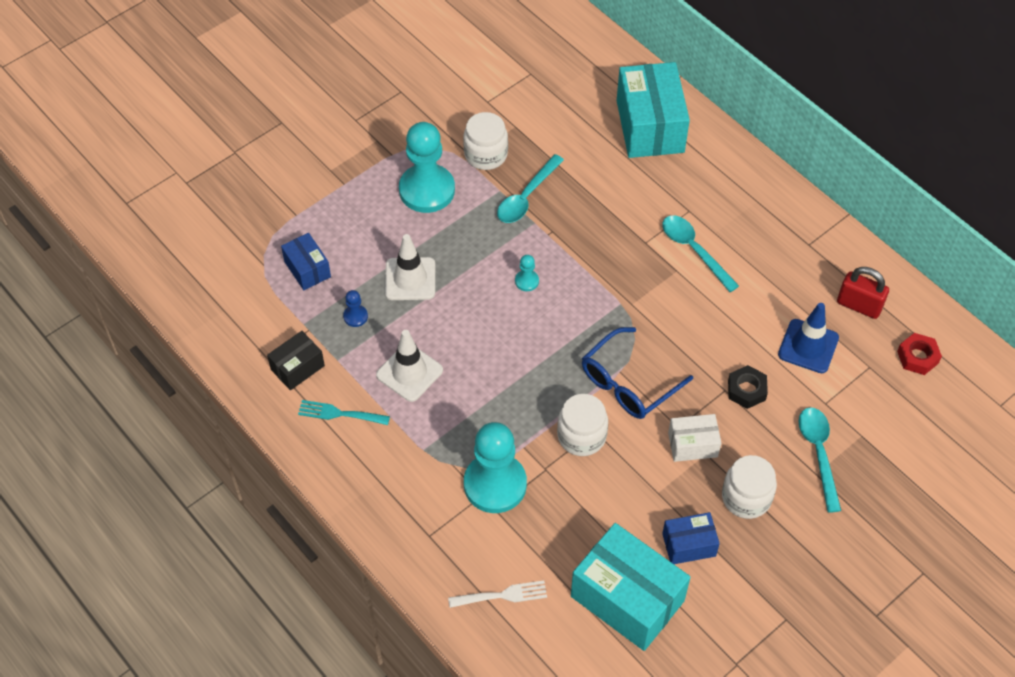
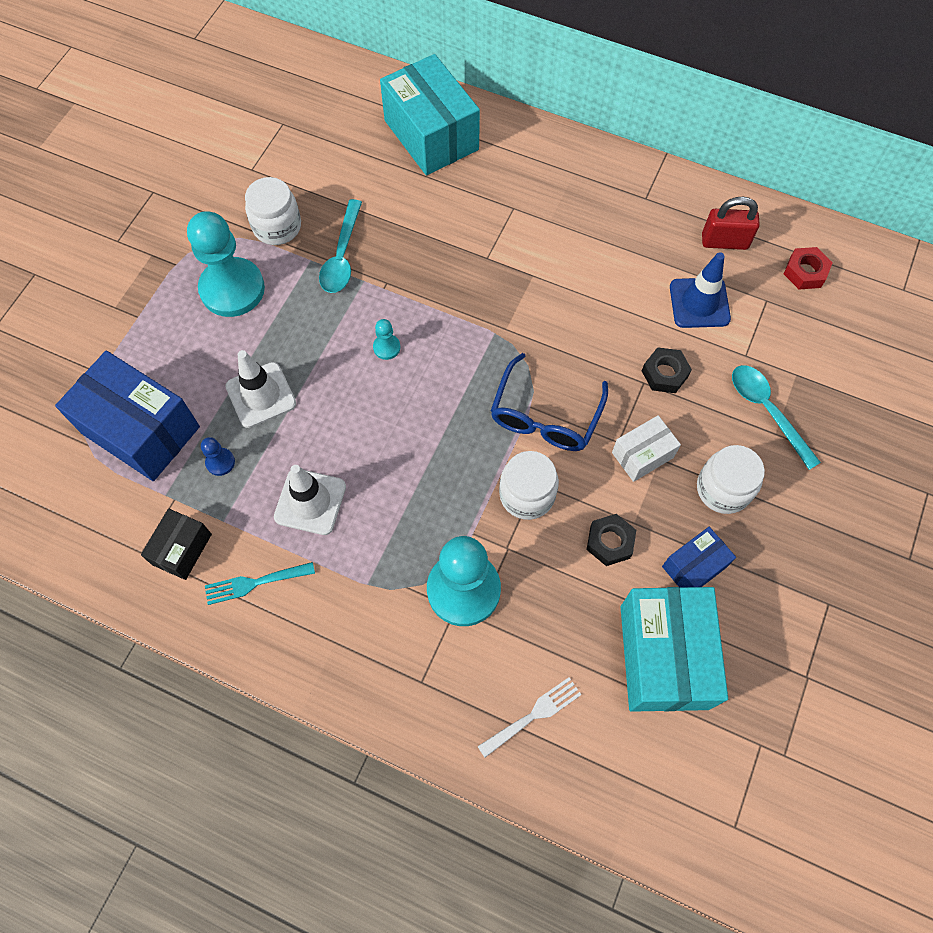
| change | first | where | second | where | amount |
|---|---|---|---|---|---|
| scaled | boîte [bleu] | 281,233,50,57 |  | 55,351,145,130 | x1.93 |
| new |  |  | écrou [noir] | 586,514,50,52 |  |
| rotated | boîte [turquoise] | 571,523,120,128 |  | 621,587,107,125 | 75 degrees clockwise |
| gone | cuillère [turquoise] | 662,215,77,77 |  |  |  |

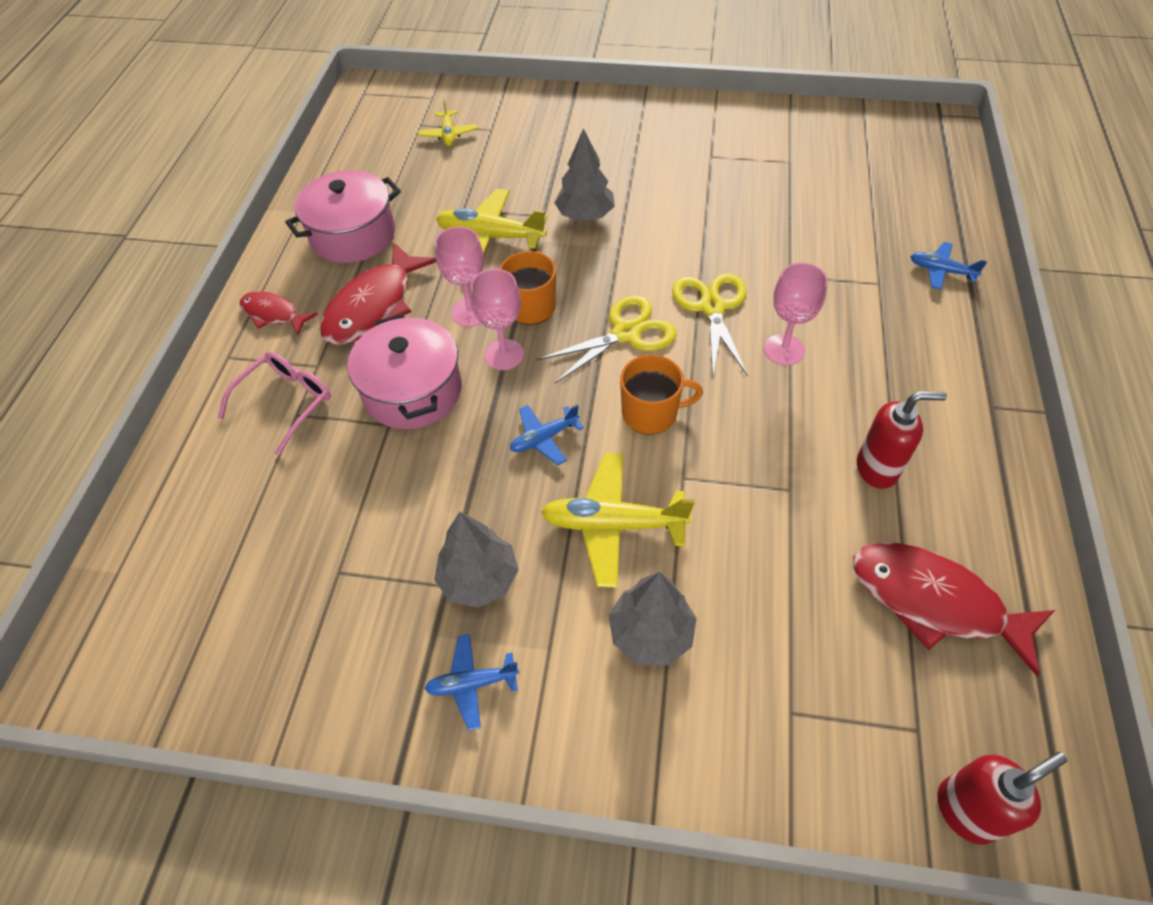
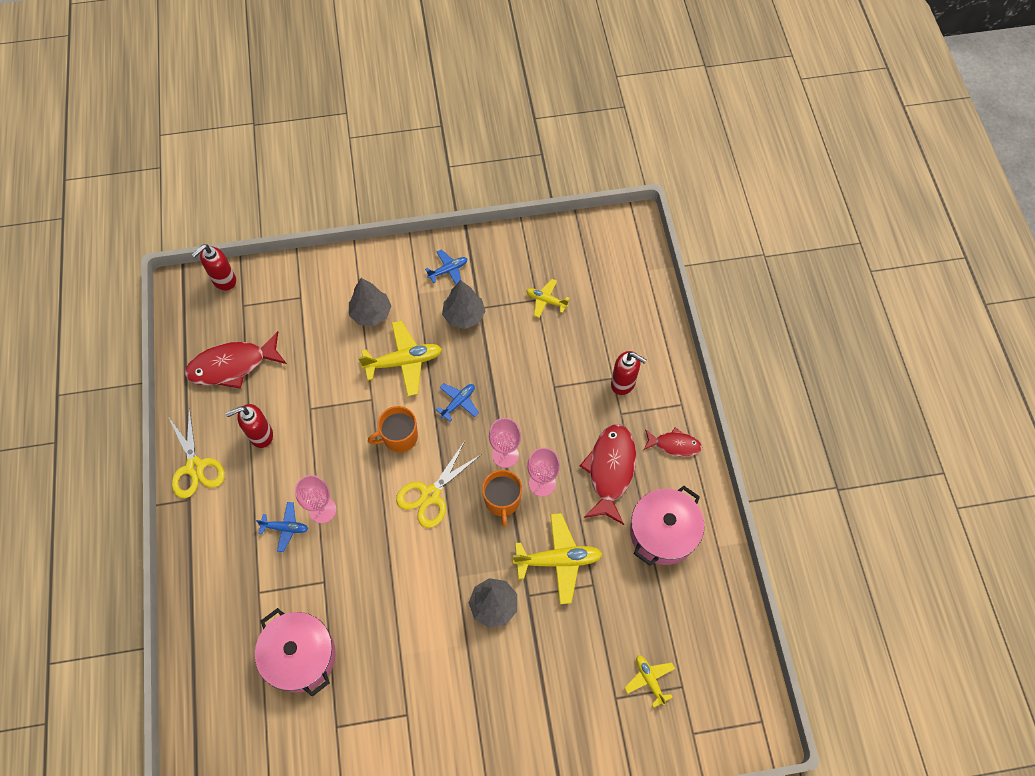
| change | first | where | second | where | amount |
|---|---|---|---|---|---|
| shifted | ciseaux [jaune] | 672,273,76,104 |  | 169,407,56,91 |  |
| rotated | poisson [rouge] | 853,543,202,134 |  | 185,331,102,58 | 150 degrees clockwise |
| shifted | marmite [rose] | 347,314,115,115 |  | 255,608,81,89 |  |
| shifted | avion [bleu] | 910,242,77,48 |  | 256,502,52,50 |  |
| new |  |  | avion [jaune] | 526,279,44,39 |  |
| swapped | lunettes [rose] | 218,351,113,105 | distributeur de savon [rouge] | 611,351,36,44 |  |

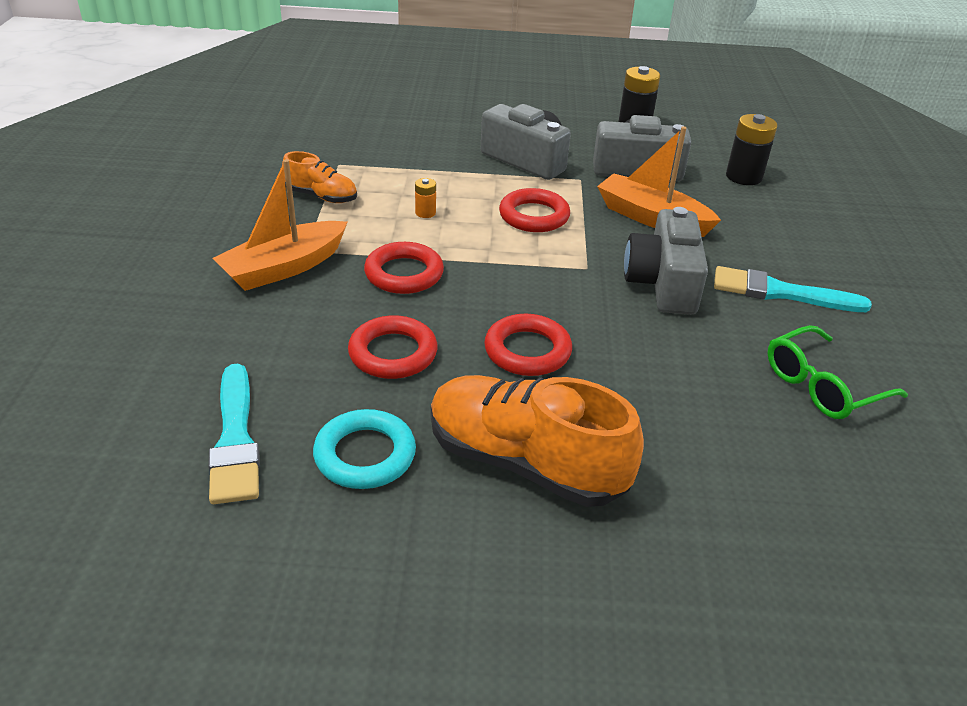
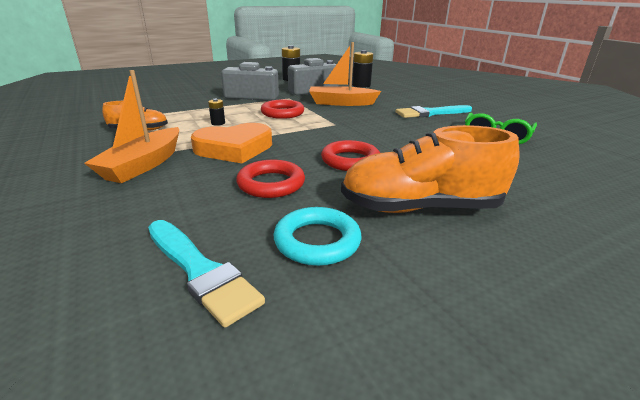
| change | first | where | second | where | amount |
|---|---|---|---|---|---|
| swapped | anneau [rouge] | 364,242,80,52 | cœur [orange] | 191,123,81,40 |  |
| repainted | pile [orange] | 415,178,21,40 | pile [noir] | 208,99,17,27 |  |
| gone | appareil photo [gris] | 624,207,84,108 |  |  |  |

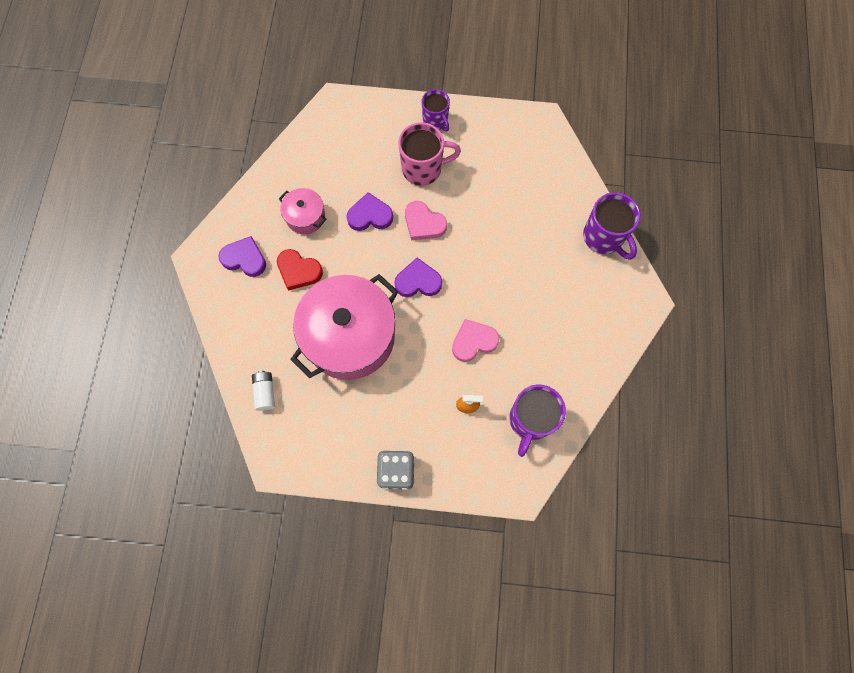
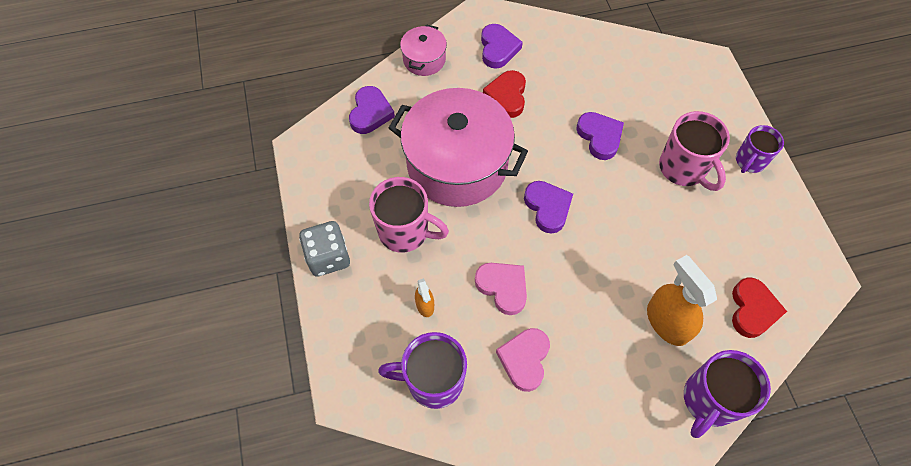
| change | first | where | second | where | amount |
|---|---|---|---|---|---|
| swapped | pile [blanc] | 252,371,23,40 | cœur [violet] | 349,86,46,48 |  |
| new |  |  | tasse [rose] | 369,177,80,76 |  |
| shifted | marmite [rose] | 279,188,48,46 |  | 400,24,47,52 |  |
| shifted | cœur [rose] | 405,201,42,39 |  | 496,328,54,64 |  |
| new |  |  | vaporisateur [orange] | 647,255,70,91 |  |
| new |  |  | cœur [rouge] | 732,278,55,60 |  |

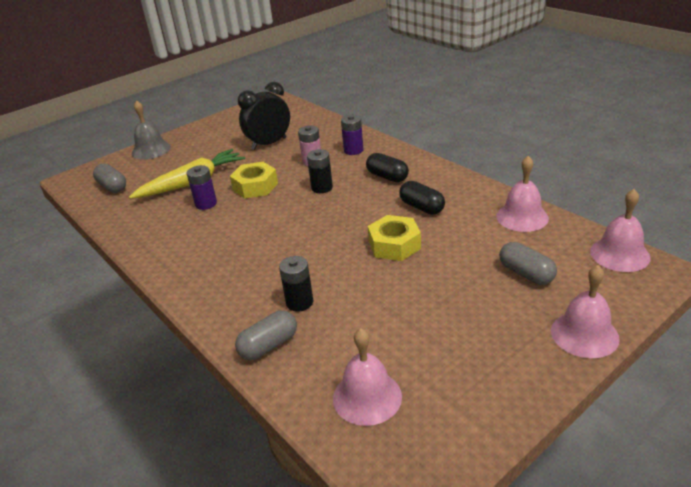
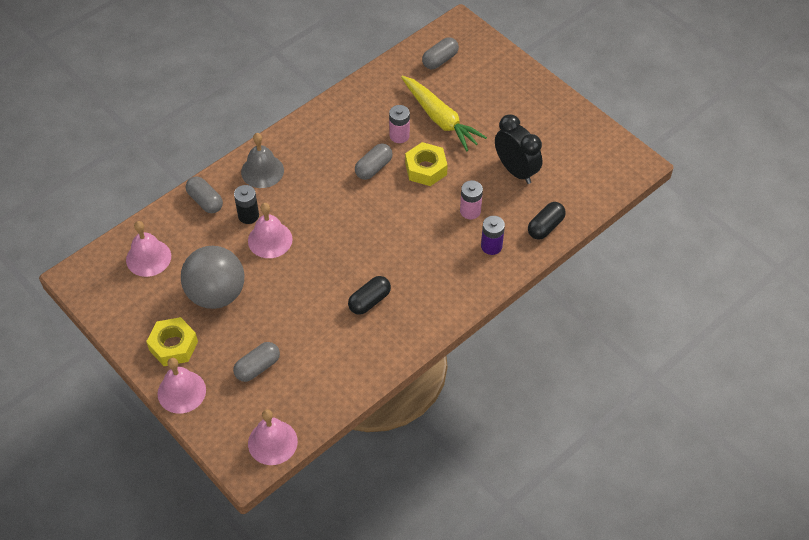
| change | first | where | second | where | amount |
|---|---|---|---|---|---|
| shifted | écrou [jaune] | 368,215,53,46 |  | 146,317,52,49 |  |
| new |  |  | balle [gris] | 181,246,64,63 |  |
| shifted | cloche [gris] | 132,100,39,59 |  | 241,133,43,55 |  |
| shifted | cloche [rose] | 496,156,53,76 |  | 248,203,45,55 |  |
| new |  |  | gélule [gris] | 355,143,38,37 |  |
| repainted | pile [violet] | 187,165,30,45 | pile [rose] | 389,105,21,38 |  |
| shifted | gélule [noir] | 366,153,43,29 |  | 528,202,38,38 |  |
| gone | pile [noir] | 307,149,26,44 |  |  |  |

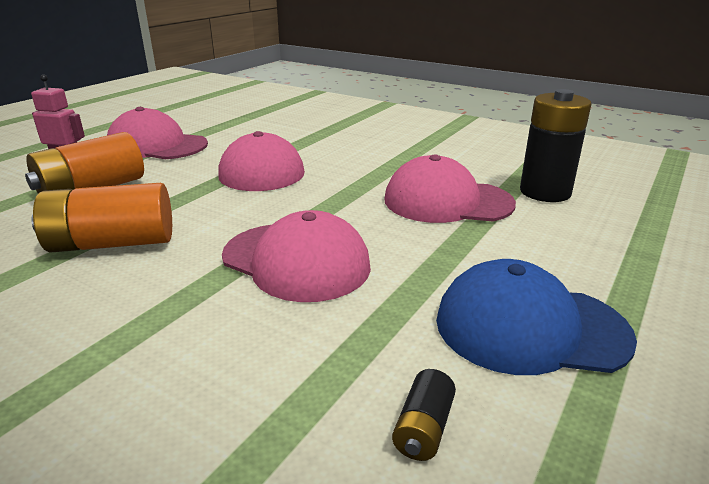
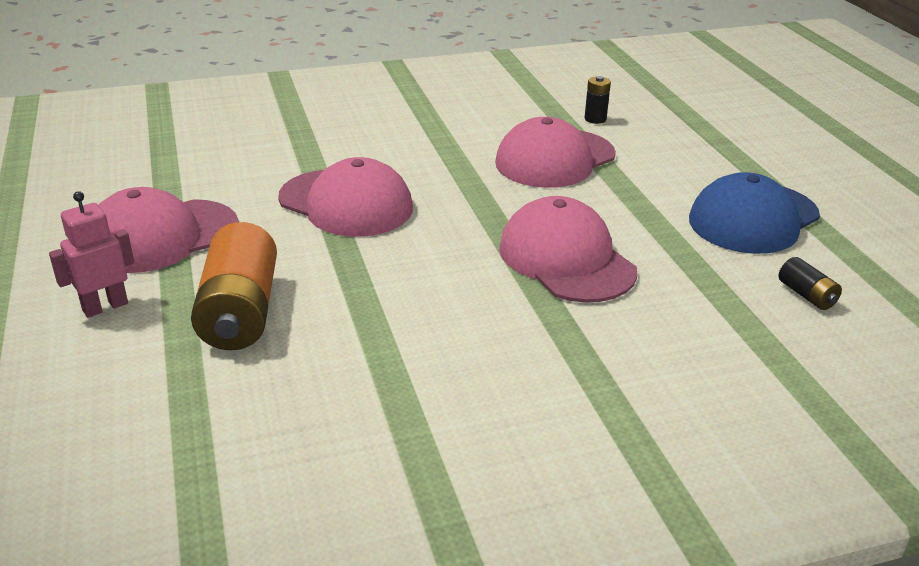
| change | first | where | second | where | amount |
|---|---|---|---|---|---|
| rotated | casquette [rose] | 222,210,149,92 |  | 499,196,138,107 | 105 degrees counterclockwise |
| scaled | pile [noir] | 520,89,72,113 |  | 585,76,26,48 | x0.46 |
| gone | pile [orange] | 31,183,141,69 |  |  |  |

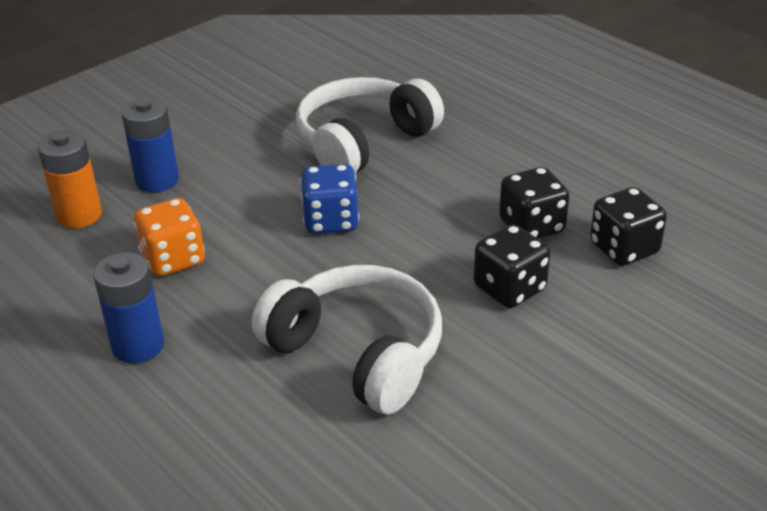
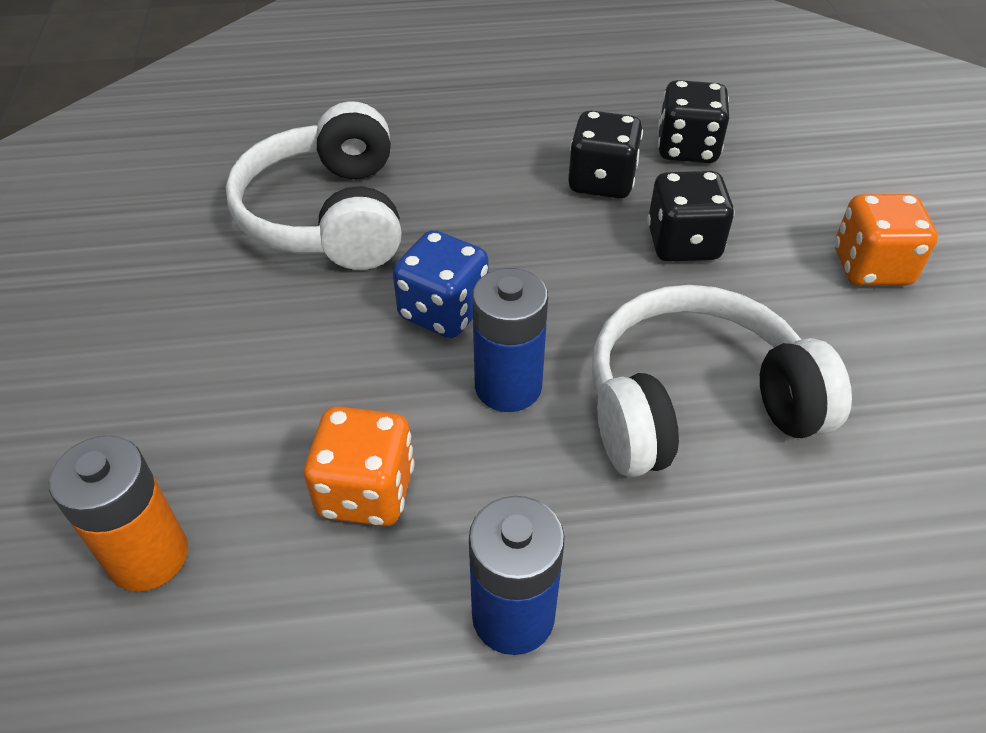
| change | first | where | second | where | amount |
|---|---|---|---|---|---|
| shifted | pile [bleu] | 121,97,58,95 |  | 473,268,75,144 |  |
| new |  |  | dé [orange] | 834,194,104,92 |  |

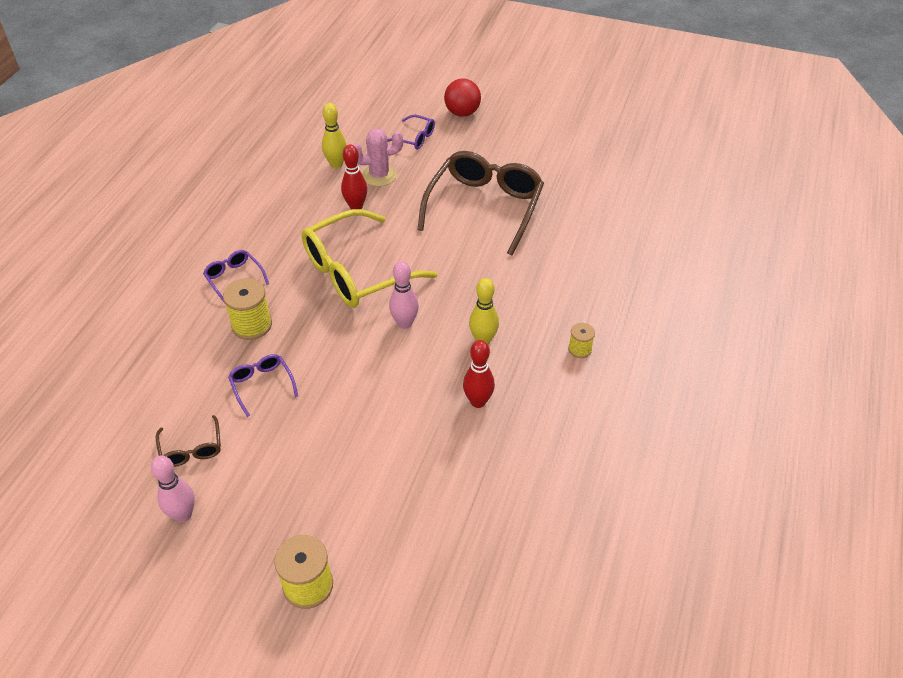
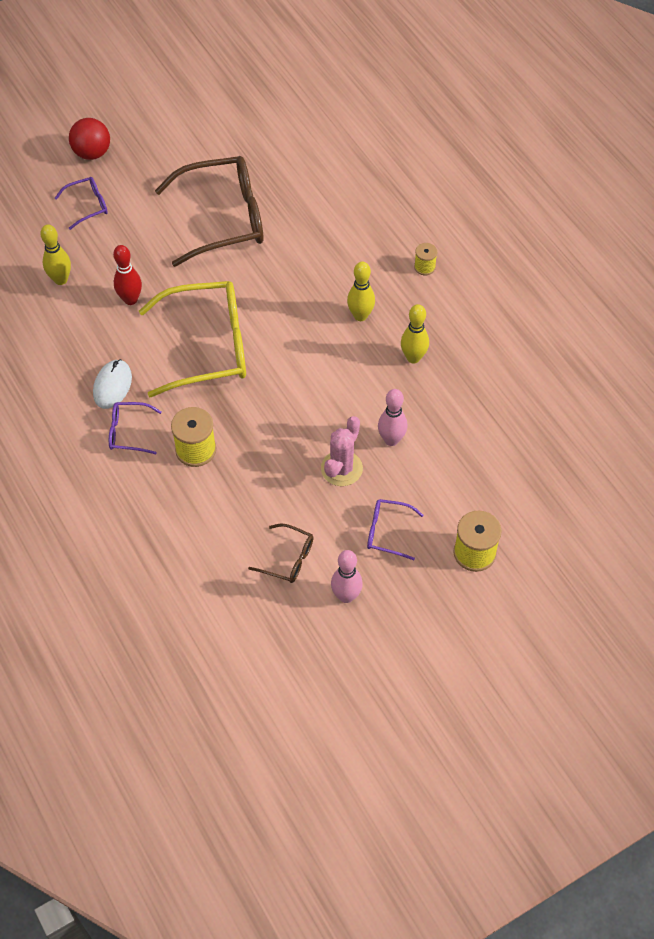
| change | first | where | second | where | amount |
|---|---|---|---|---|---|
| new |  |  | souris [blanc] | 93,359,39,50 |  |
| rotated | lunettes [jaune] | 301,209,136,99 |  | 139,281,107,116 | 105 degrees counterclockwise |
| rotated | lunettes [marron] | 417,151,127,104 |  | 155,156,108,111 | 105 degrees clockwise |
| shifted | cactus [rose] | 354,129,49,58 |  | 321,416,42,70 |  |
| shifted | lunettes [violet] | 228,354,70,63 |  | 367,499,57,61 |  |
| shifted | quille [rose] | 389,261,30,68 |  | 378,389,30,57 |  |
| repainted | quille [rouge] | 463,340,32,68 | quille [jaune] | 401,304,28,59 |  |

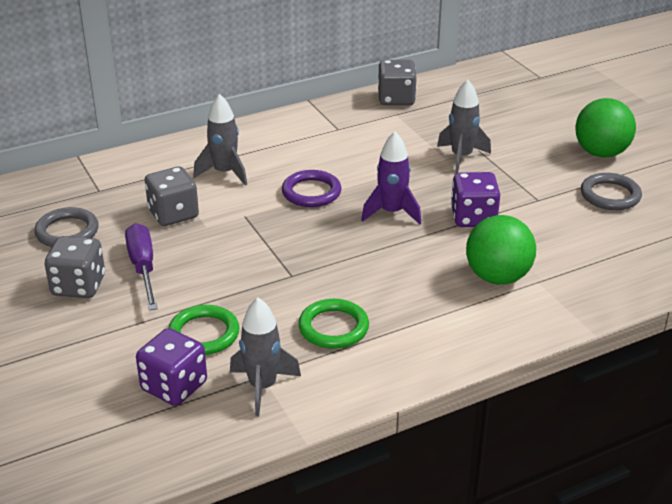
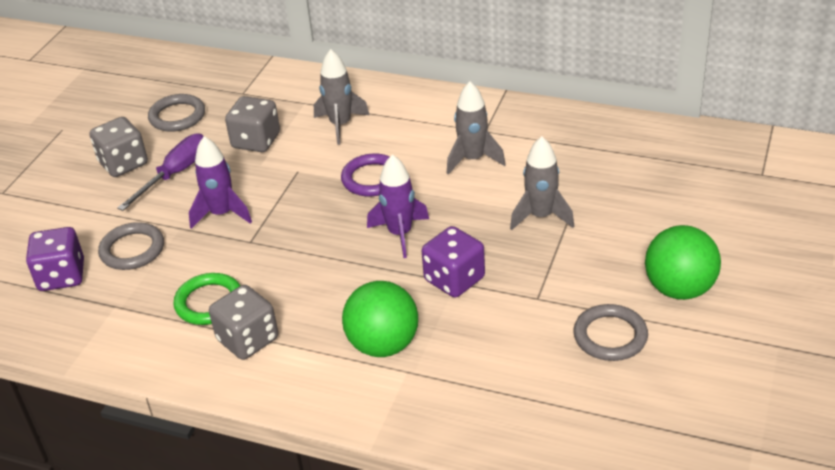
| change | first | where | second | where | amount |
|---|---|---|---|---|---|
| repainted | anneau [vert] | 169,305,70,50 | anneau [gris] | 98,222,66,48 |  |
| new |  |  | fusée [violet] | 189,136,63,93 |  |
| shifted | dé [gris] | 378,60,39,45 |  | 209,285,69,75 |  |
| shifted | fusée [gris] | 230,298,71,119 |  | 447,81,59,94 |  |

